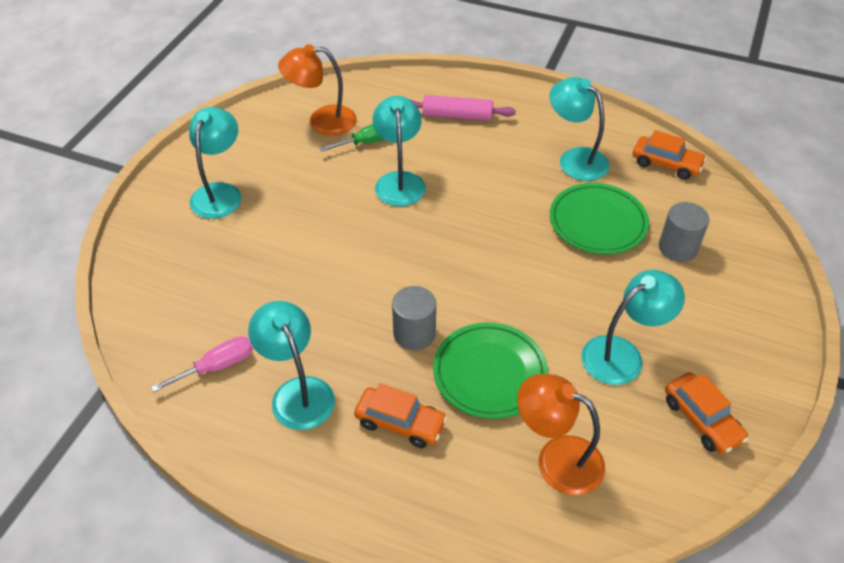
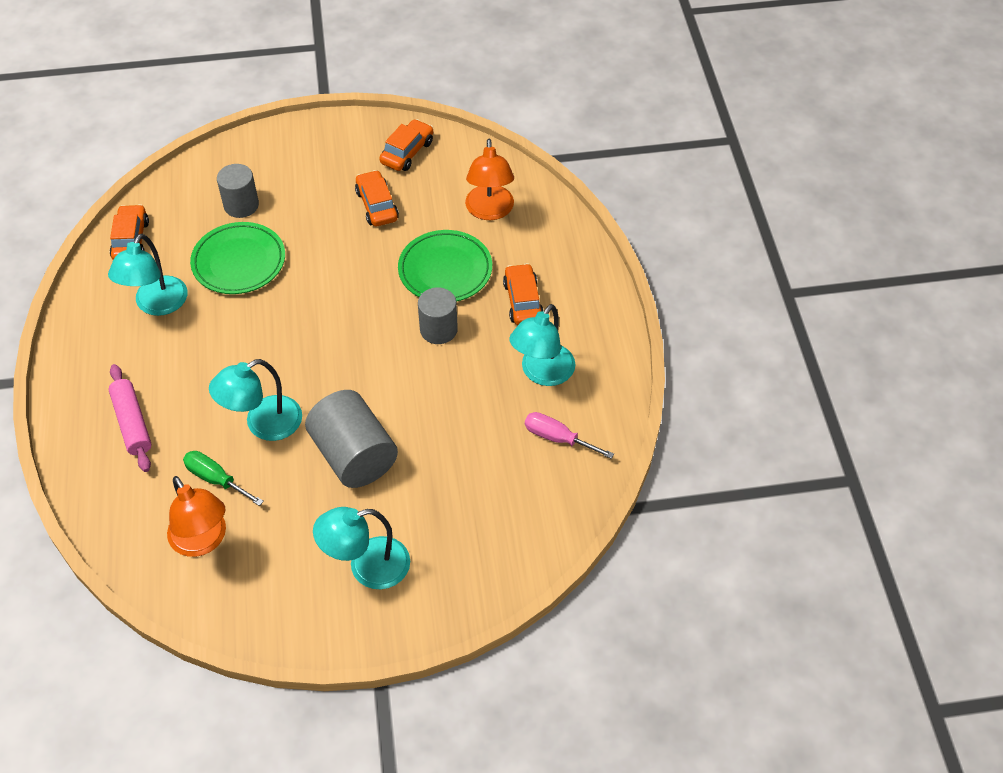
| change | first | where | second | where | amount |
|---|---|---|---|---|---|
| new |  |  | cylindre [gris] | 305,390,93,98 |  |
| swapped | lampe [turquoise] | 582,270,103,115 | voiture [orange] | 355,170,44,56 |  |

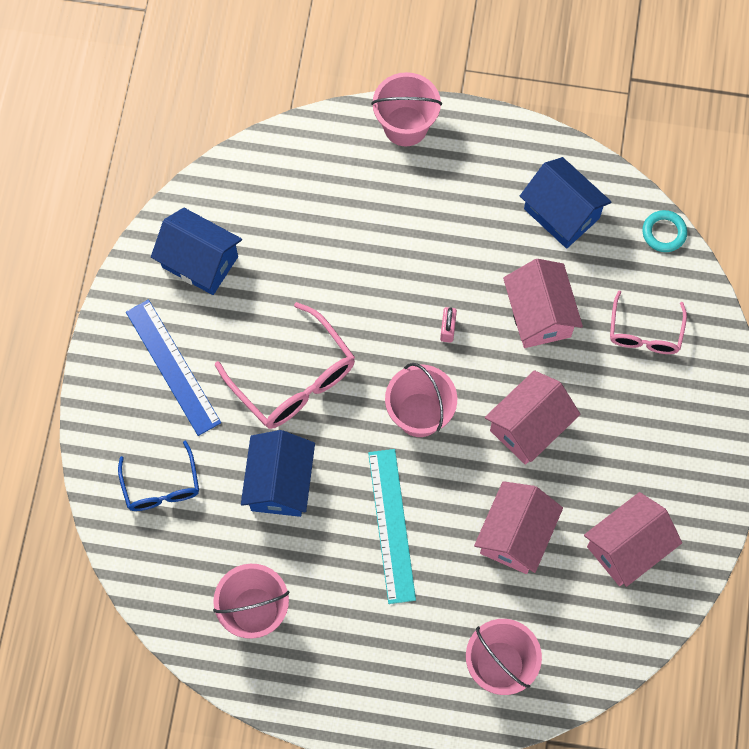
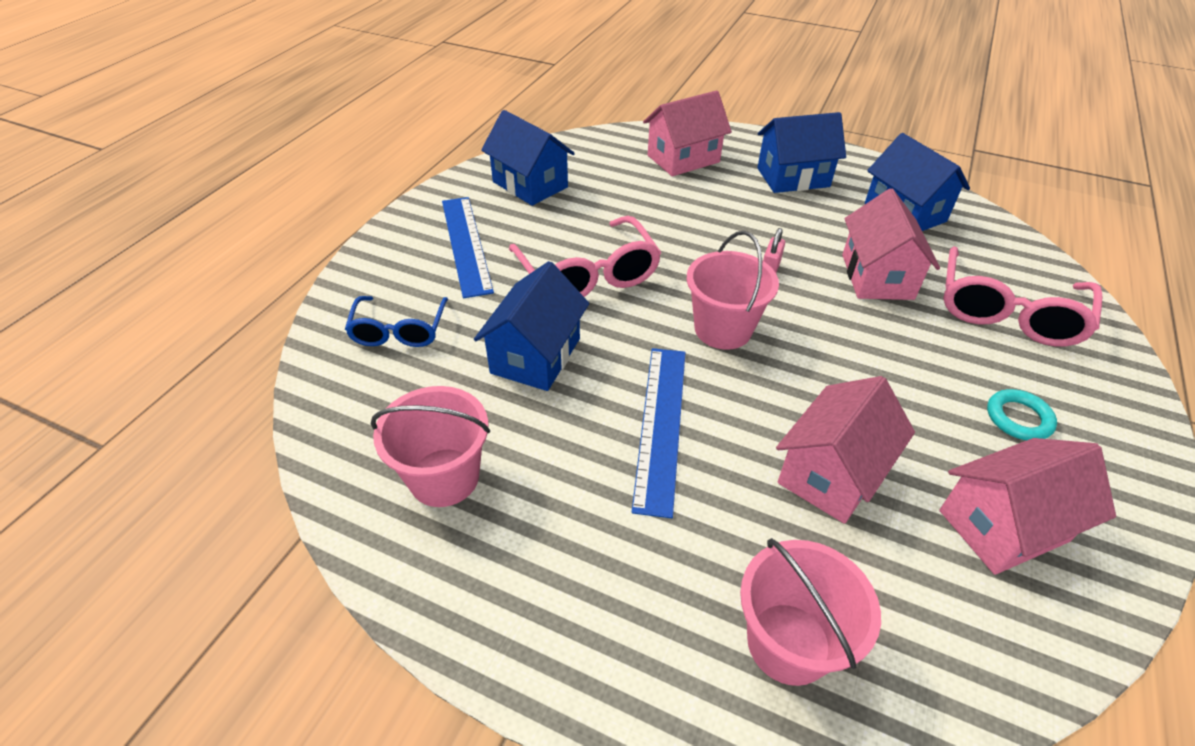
| change | first | where | second | where | amount |
|---|---|---|---|---|---|
| repainted | règle [turquoise] | 368,449,48,155 | règle [bleu] | 632,348,54,170 |  |
| shifted | maison [rose] | 485,370,95,95 |  | 643,90,89,86 |  |
| new |  |  | maison [bleu] | 757,112,89,81 |  |
| scaled | lunettes [rose] | 610,291,77,63 |  | 943,246,159,100 | x1.58 |
| shifted | anneau [turquoise] | 642,210,45,42 |  | 987,389,70,51 |  |
| gone | seau [rose] | 371,72,71,74 |  |  |  |

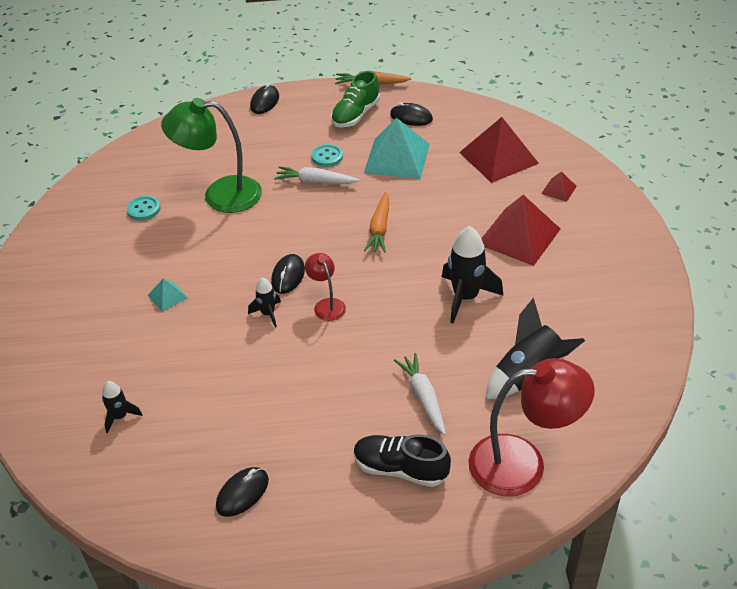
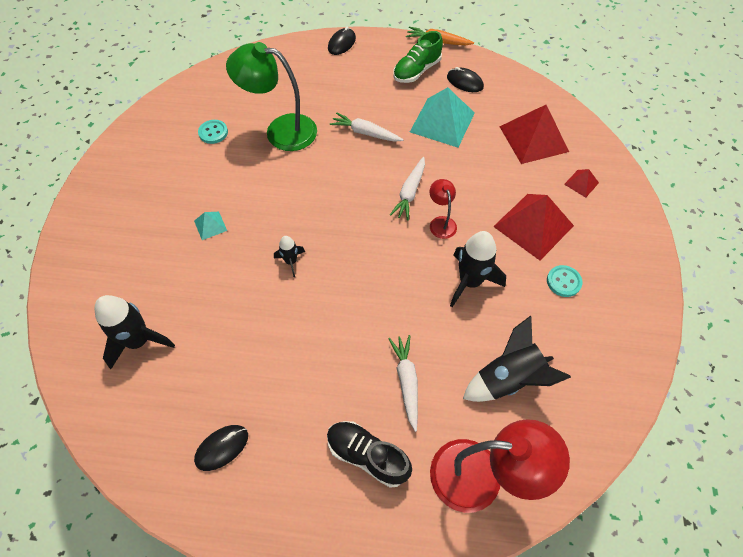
| change | first | where | second | where | amount |
|---|---|---|---|---|---|
| scaled | fusée [noir] | 102,381,41,52 |  | 95,295,80,74 | x1.87 |
| repainted | carotte [orange] | 364,192,25,61 | carotte [blanc] | 390,157,35,64 |  |
| shifted | lampe [rouge] | 305,253,41,68 |  | 430,179,27,60 |  |
| shifted | bouton [turquoise] | 311,144,32,23 |  | 547,265,35,32 |  |
| gone | souris [noir] | 271,254,34,40 |  |  |  |

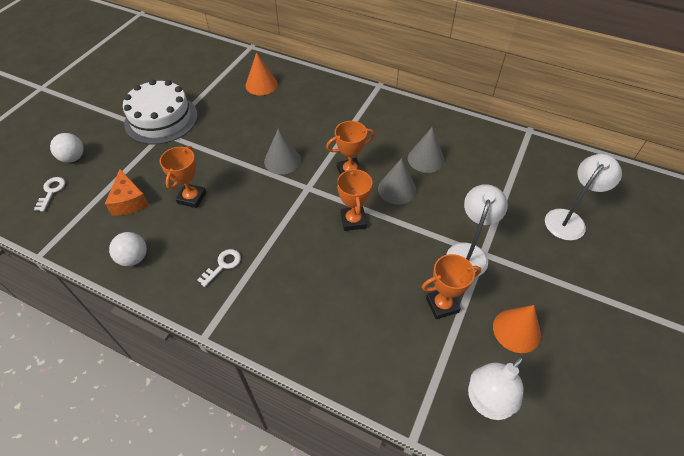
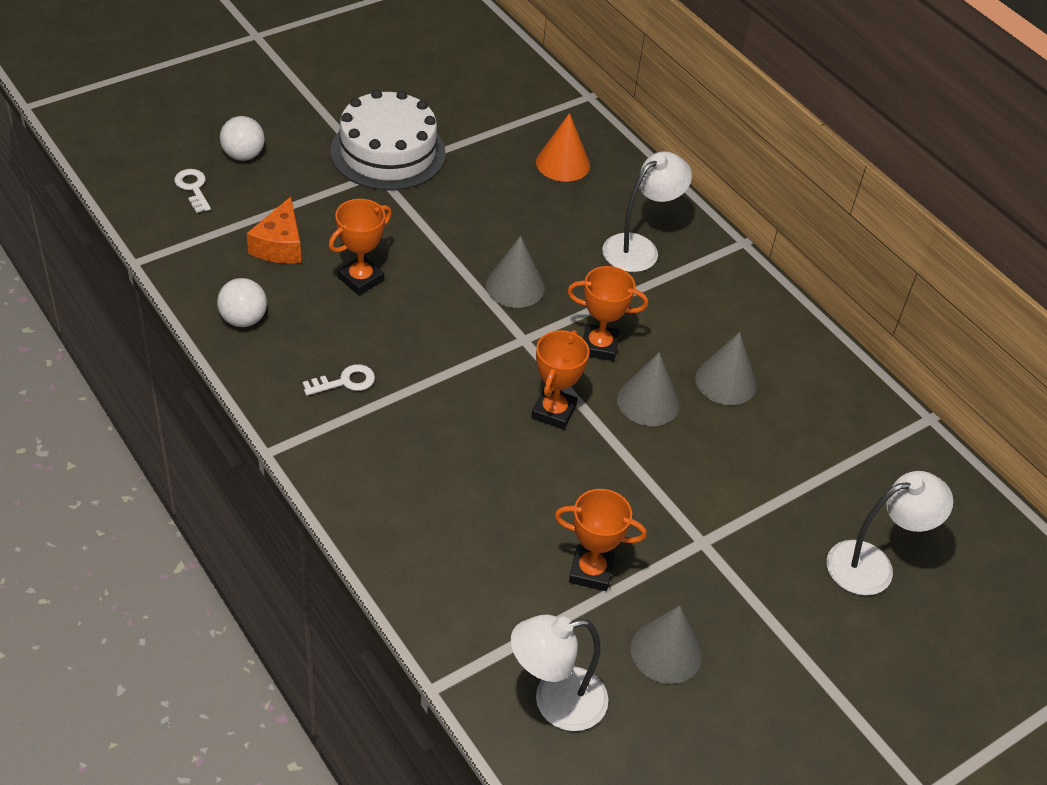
| change | first | where | second | where | amount |
|---|---|---|---|---|---|
| rotated | clé [blanc] | 34,177,31,34 |  | 174,169,37,44 | 60 degrees counterclockwise |
| shifted | lampe [blanc] | 446,184,62,93 |  | 602,151,90,121 |  |
| repainted | cône [orange] | 493,305,48,48 | cône [gris] | 631,606,72,78 |  |

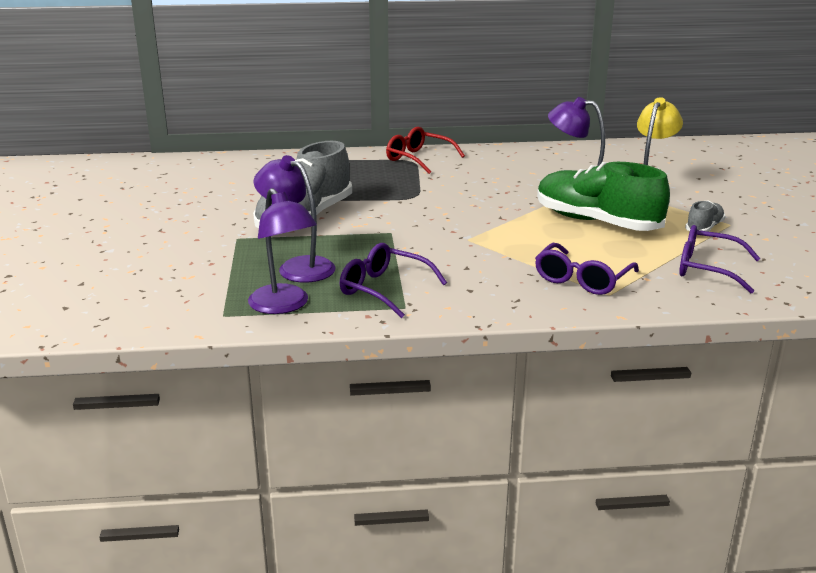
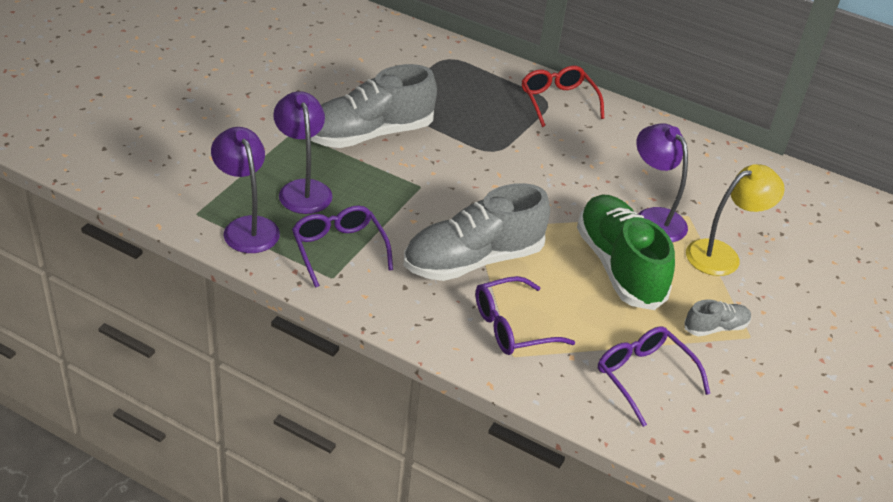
| change | first | where | second | where | amount |
|---|---|---|---|---|---|
| rotated | lampe [violet] | 248,188,69,126 |  | 211,127,69,126 | 150 degrees clockwise |
| new |  |  | chaussure [gris] | 404,183,146,98 |  |

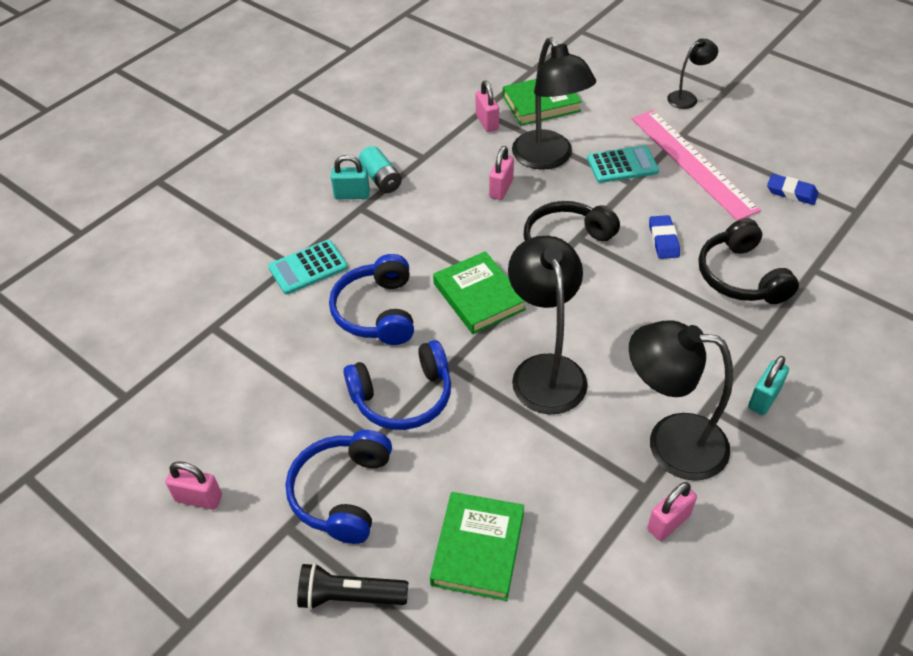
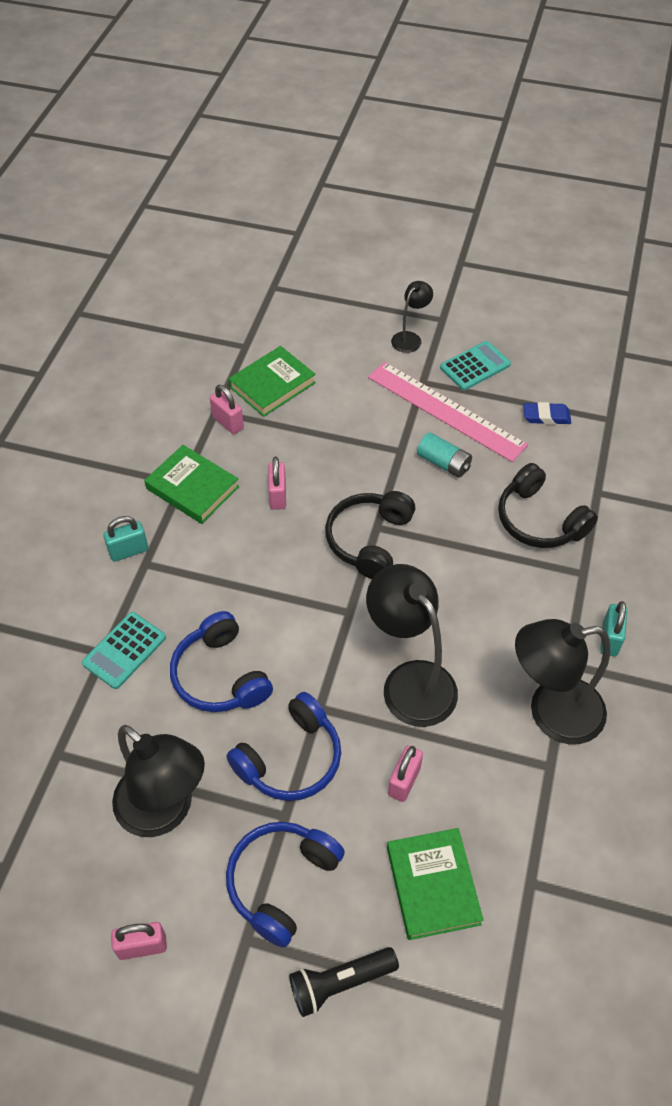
| change | first | where | second | where | amount |
|---|---|---|---|---|---|
| shifted | lampe [noir] | 512,37,84,133 |  | 112,725,93,112 |  |
| shifted | livre [vert] | 433,251,93,83 |  | 144,445,95,79 |  |
| rotated | casque audio [bleu] | 286,430,106,114 |  | 226,822,119,126 | 45 degrees clockwise |
| shifted | cadenas [rose] | 647,482,50,59 |  | 388,745,35,57 |  |
| shifted | pile [turquoise] | 358,146,44,47 |  | 417,432,55,46 |  |
| shifted | calculatrice [turquoise] | 587,145,72,38 |  | 440,341,71,49 |  |
| gone | gomme [bleu] | 649,215,31,44 |  |  |  |

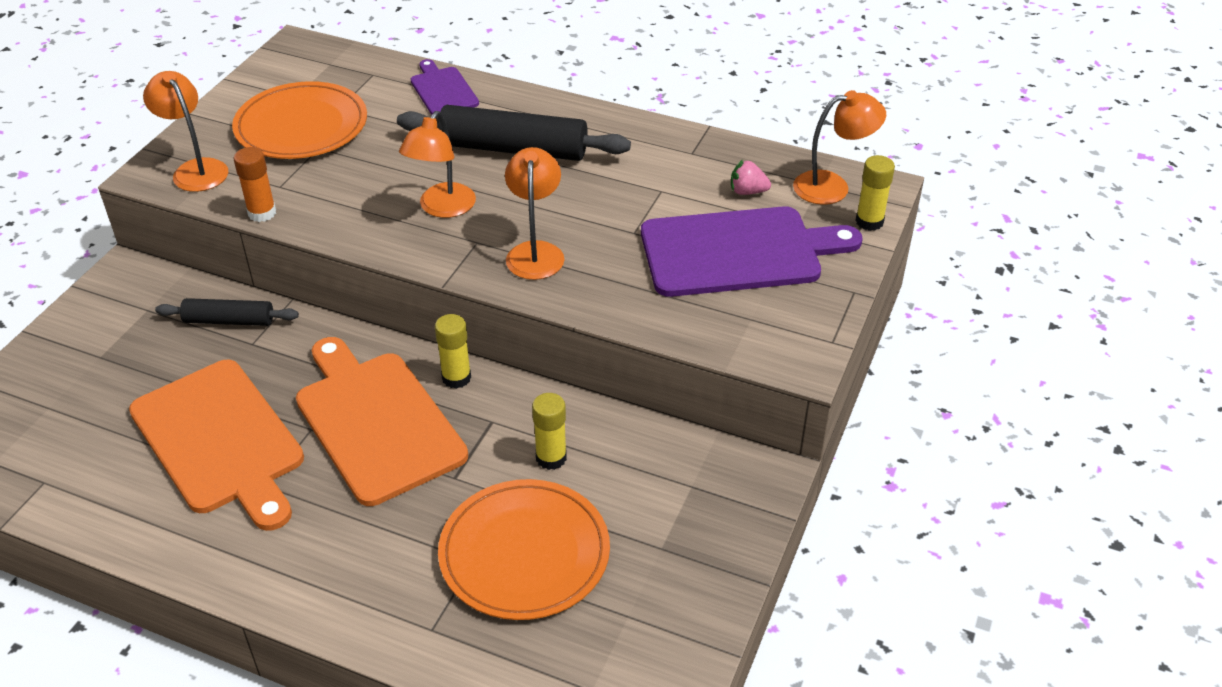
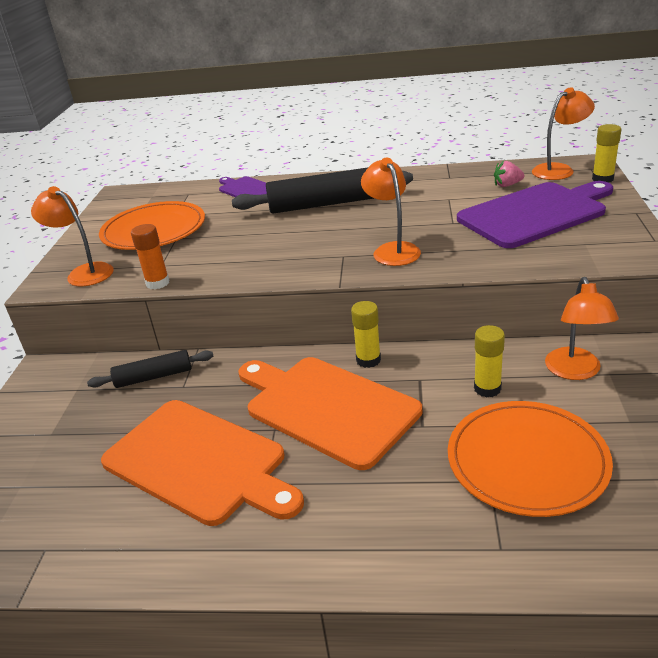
| change | first | where | second | where | amount |
|---|---|---|---|---|---|
| shifted | lampe [orange] | 399,111,77,107 |  | 545,277,74,103 |  |

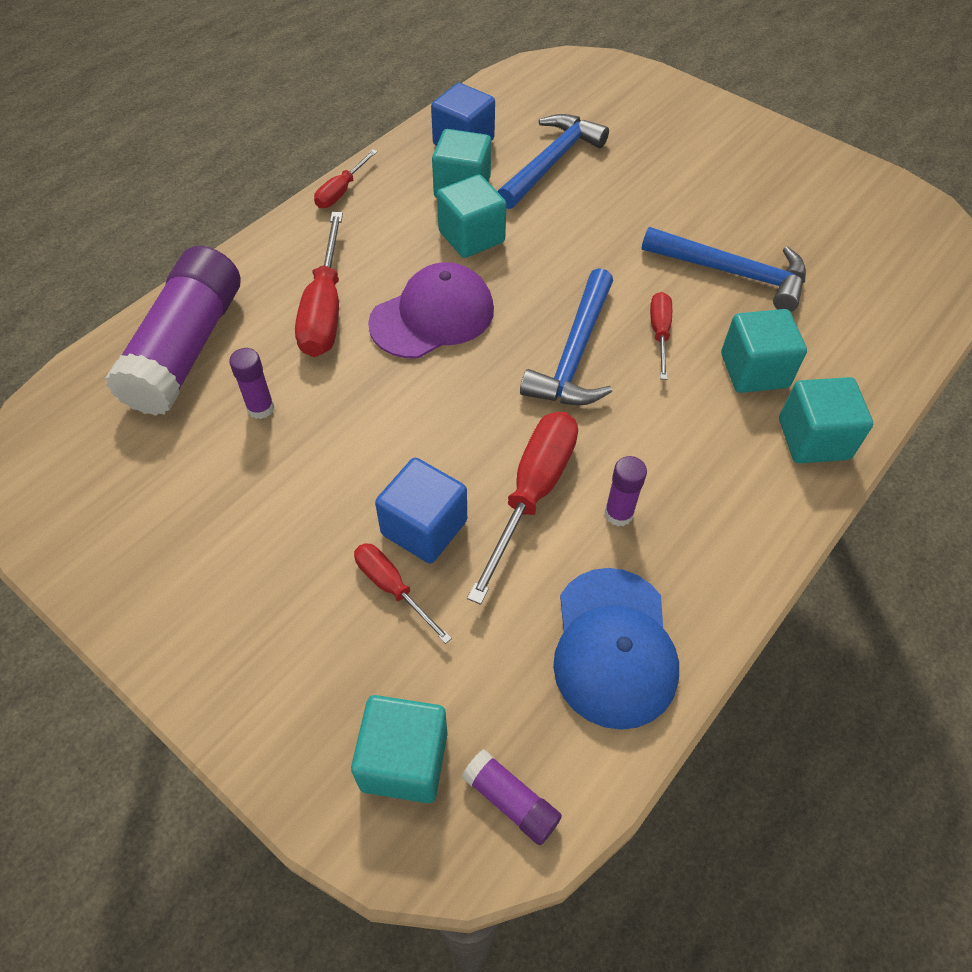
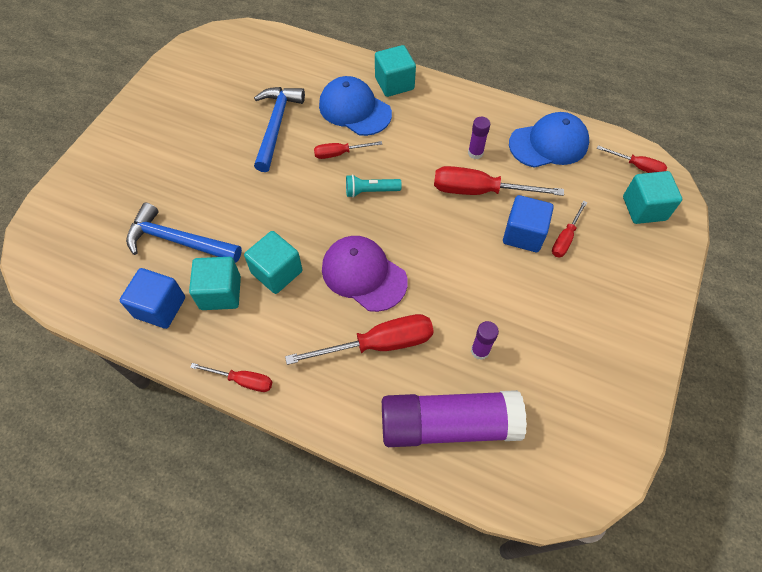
| change | first | where | second | where | amount |
|---|---|---|---|---|---|
| swapped | cube [turquoise] | 721,309,86,84 | casquette [bleu] | 319,76,73,60 |  |
| swapped | marteau [bleu] | 520,268,93,137 | lampe de poche [turquoise] | 346,174,56,24 |  |
| swapped | bâton de colle [violet] | 462,749,100,96 | tournevis [rouge] | 597,145,70,28 |  |

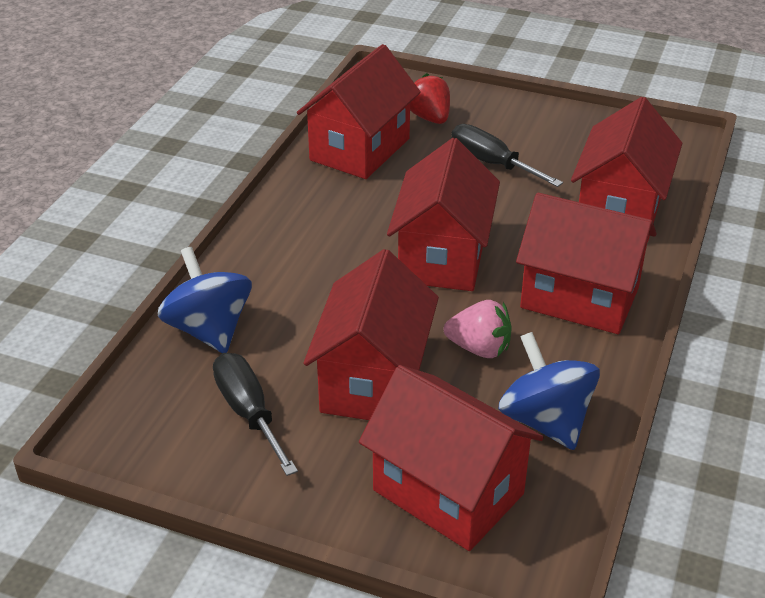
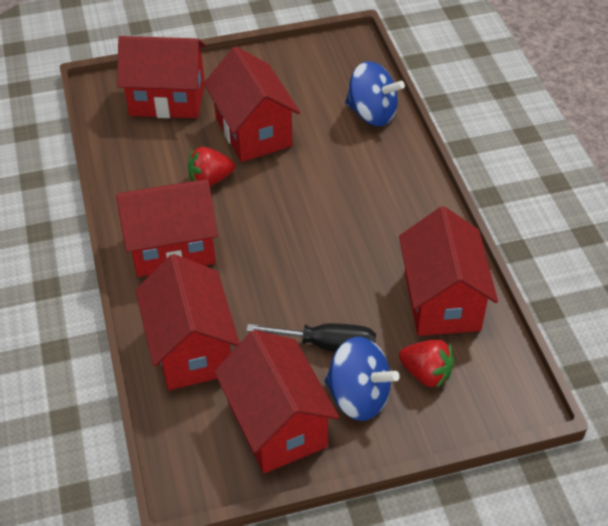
| change | first | where | second | where | amount |
|---|---|---|---|---|---|
| repainted | fraise [rose] | 444,300,68,58 | fraise [rouge] | 188,147,47,39 |  |
| shifted | maison [rouge] | 387,138,113,153 |  | 214,330,125,144 |  |
| shifted | toupie [bleu] | 499,332,101,118 |  | 325,337,75,84 |  |
| gone | tournevis [noir] | 213,353,85,123 |  |  |  |

